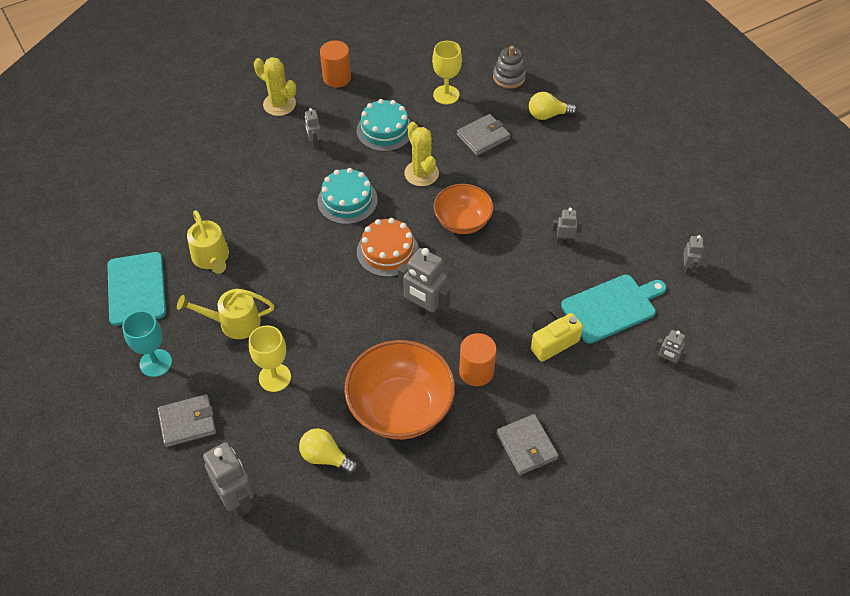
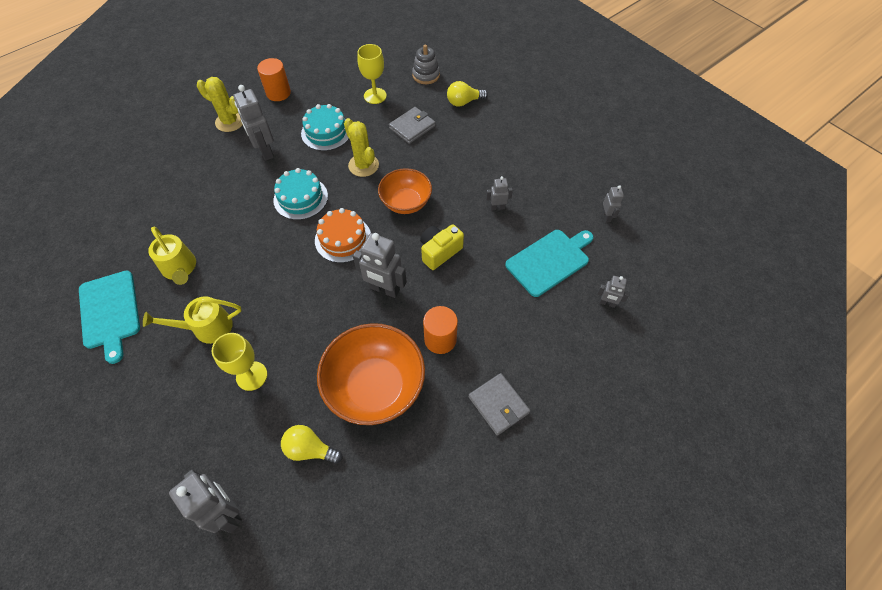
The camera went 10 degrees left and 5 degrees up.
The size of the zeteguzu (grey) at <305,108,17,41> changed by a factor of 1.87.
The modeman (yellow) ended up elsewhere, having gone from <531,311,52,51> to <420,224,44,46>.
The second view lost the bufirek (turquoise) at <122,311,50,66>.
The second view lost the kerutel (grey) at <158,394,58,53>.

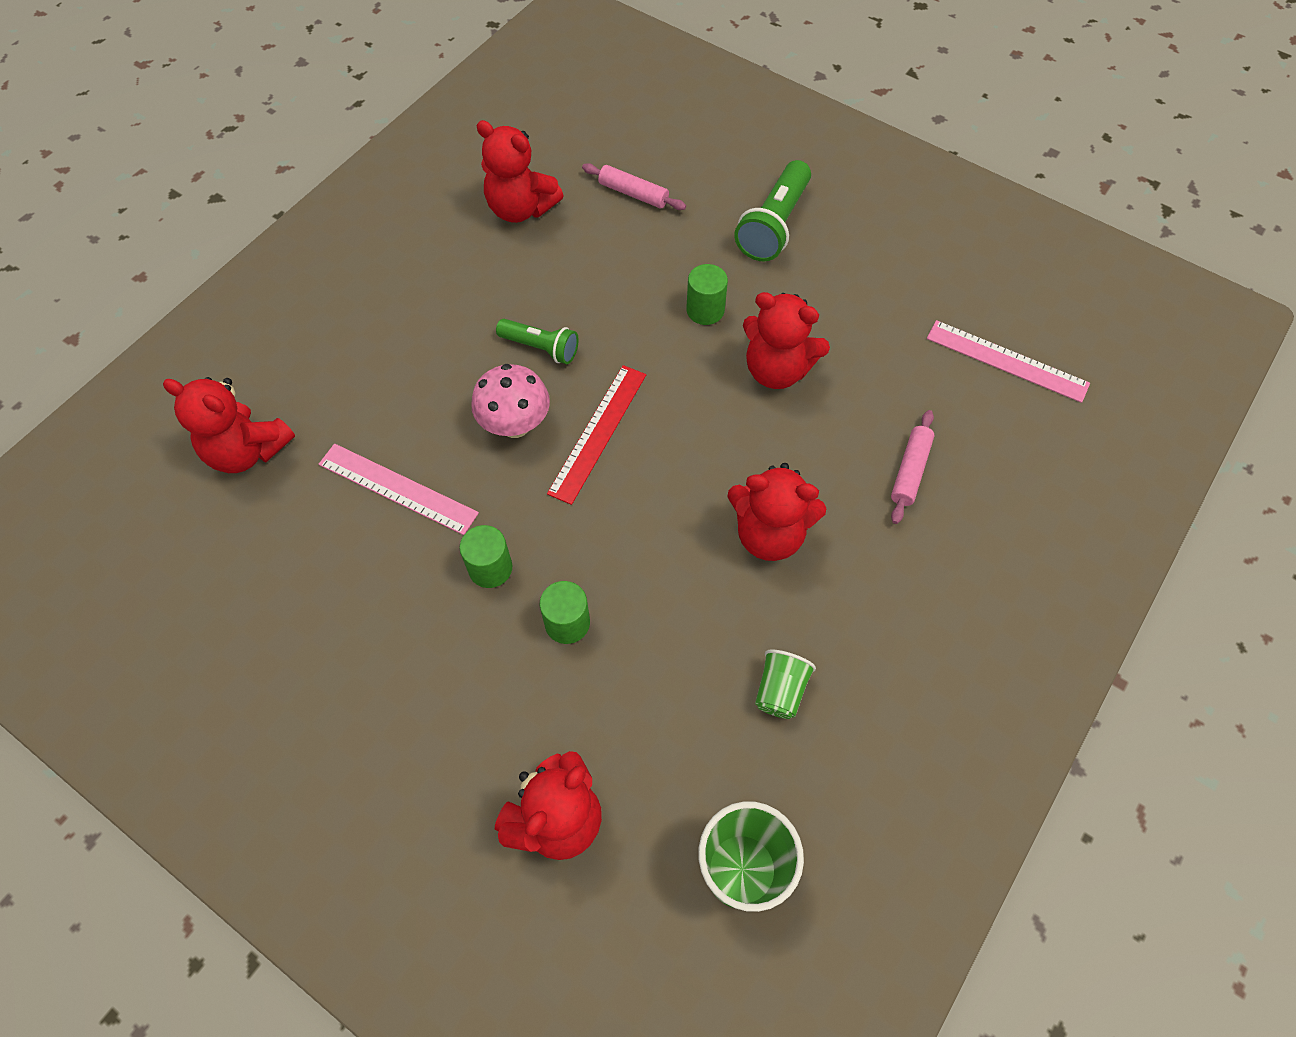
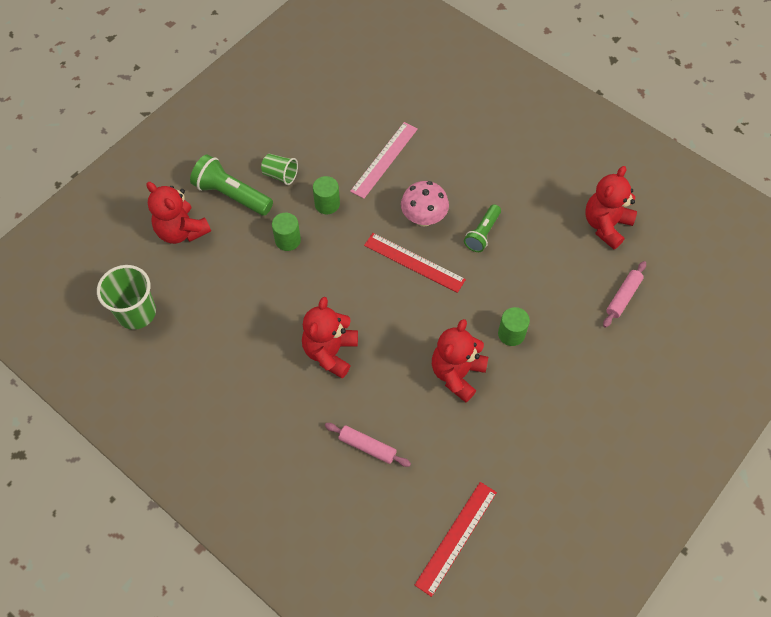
The camera went 95 degrees right and 0 degrees up.
The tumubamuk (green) ended up elsewhere, having gone from <734,160,77,101> to <190,154,83,62>.
The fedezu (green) ended up elsewhere, having gone from <755,649,61,70> to <261,154,37,31>.
What was the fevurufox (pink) at <927,320,163,83> turned into the fevurufox (red) at <415,482,82,115>.
The second view lost the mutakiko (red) at <163,377,132,96>.

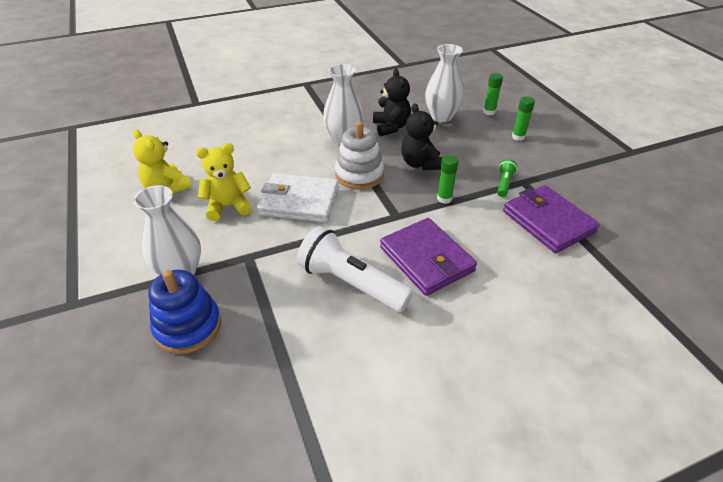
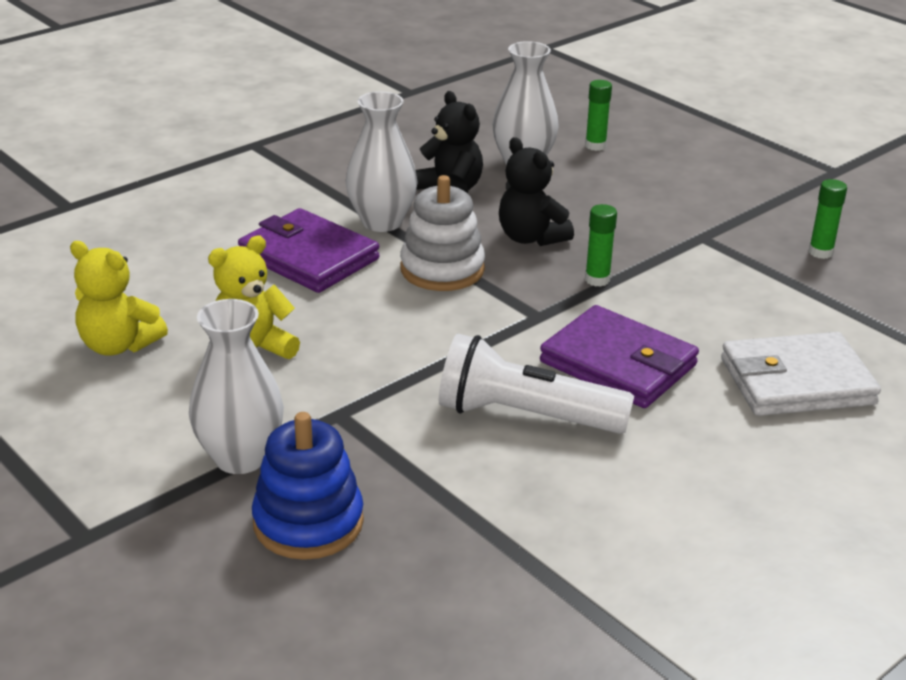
The camera went 20 degrees left and 10 degrees down.
The kerutel (purple) ended up elsewhere, having gone from <503,185,97,68> to <238,208,142,85>.
The kerutel (white) ended up elsewhere, having gone from <257,173,82,50> to <721,332,160,84>.
The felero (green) ended up elsewhere, having gone from <512,96,23,45> to <809,179,38,80>.
The second view lost the tumubamuk (green) at <497,159,20,38>.

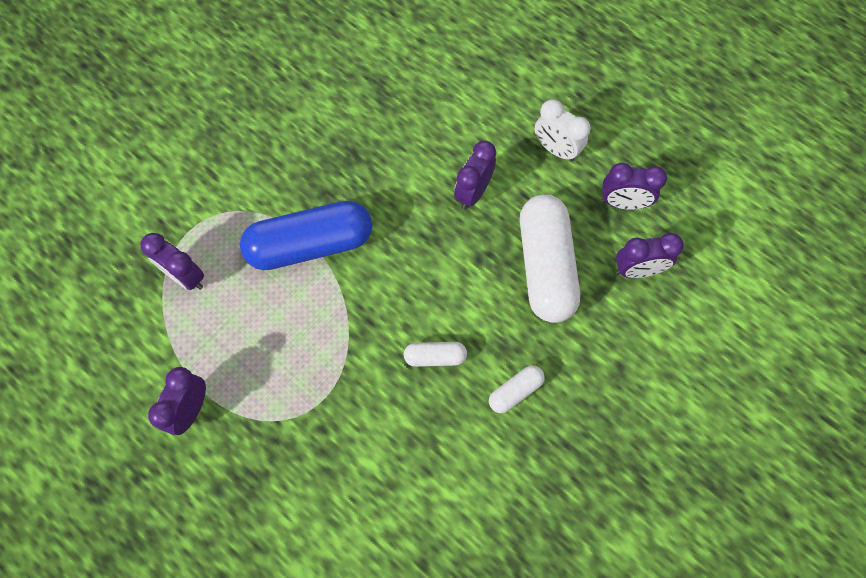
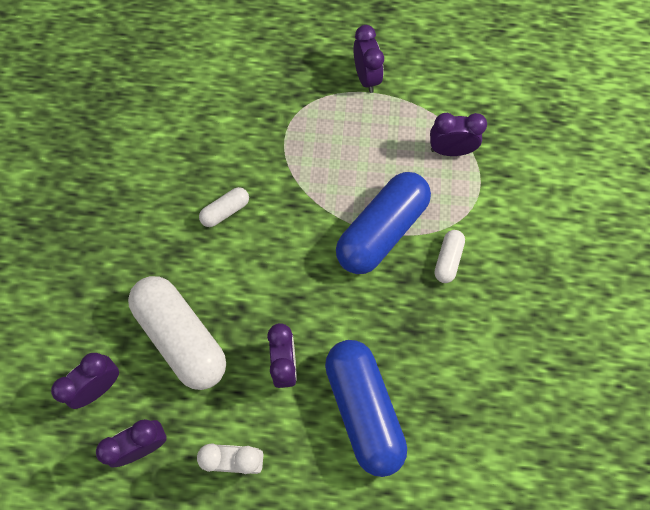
The camera went 145 degrees right and 0 degrees up.
The second view gained the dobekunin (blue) at <325,340,82,137>.
The dobekunin (white) ended up elsewhere, having gone from <489,365,56,48> to <434,230,31,53>.

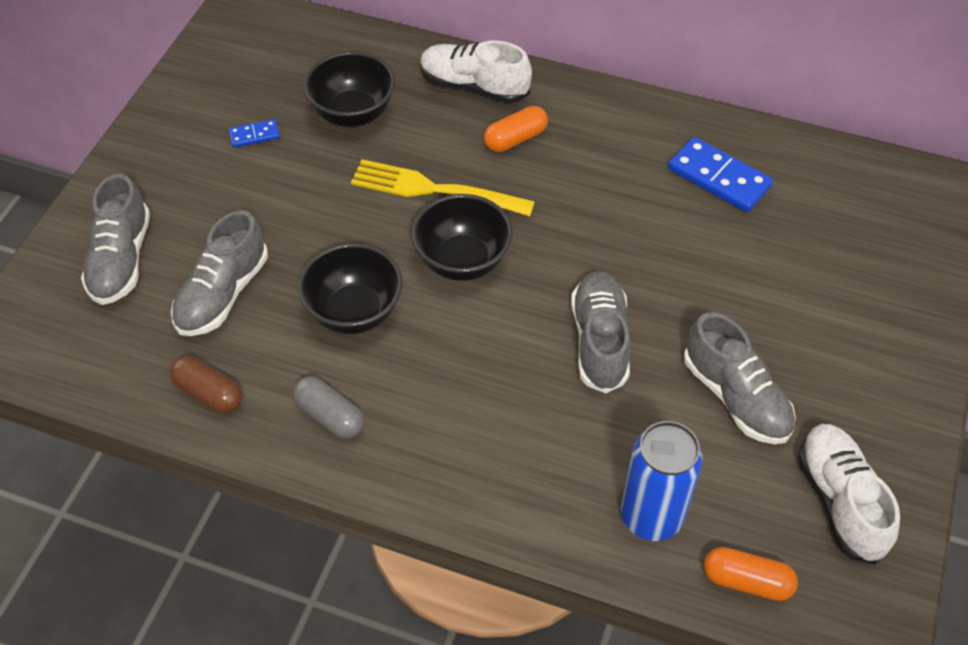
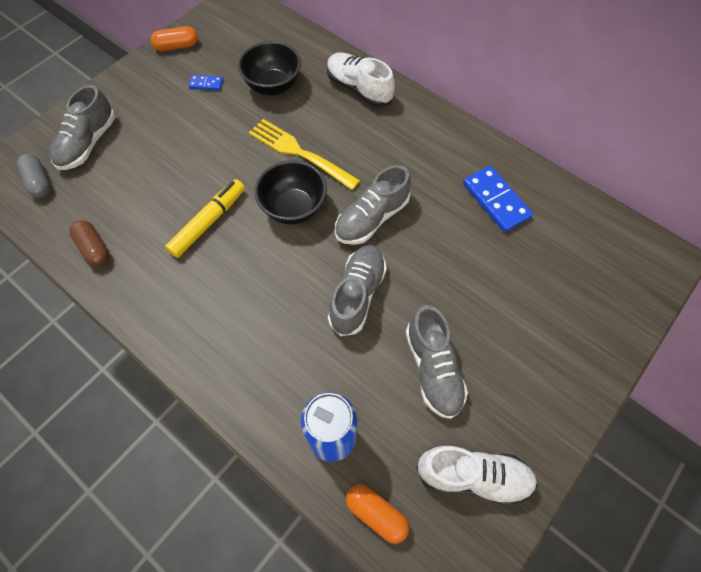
The camera went 20 degrees right and 10 degrees up.
The dobekunin (grey) ended up elsewhere, having gone from <293,376,71,63> to <16,154,35,44>.
The dobekunin (orange) ended up elsewhere, having gone from <484,106,64,46> to <151,26,47,25>.
Where the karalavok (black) stood at <298,243,105,91>, the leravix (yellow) came to stand at <165,179,80,79>.
The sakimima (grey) ended up elsewhere, having gone from <171,210,97,126> to <335,165,76,80>.
The sakimima (white) at <798,424,102,141> ended up facing another way, 90 degrees clockwise from before.

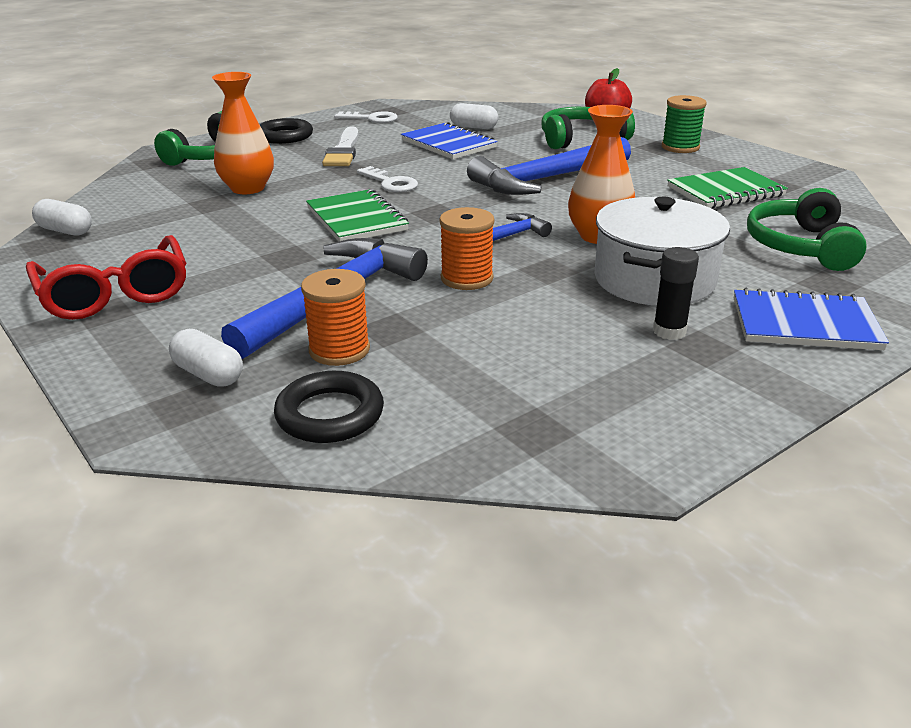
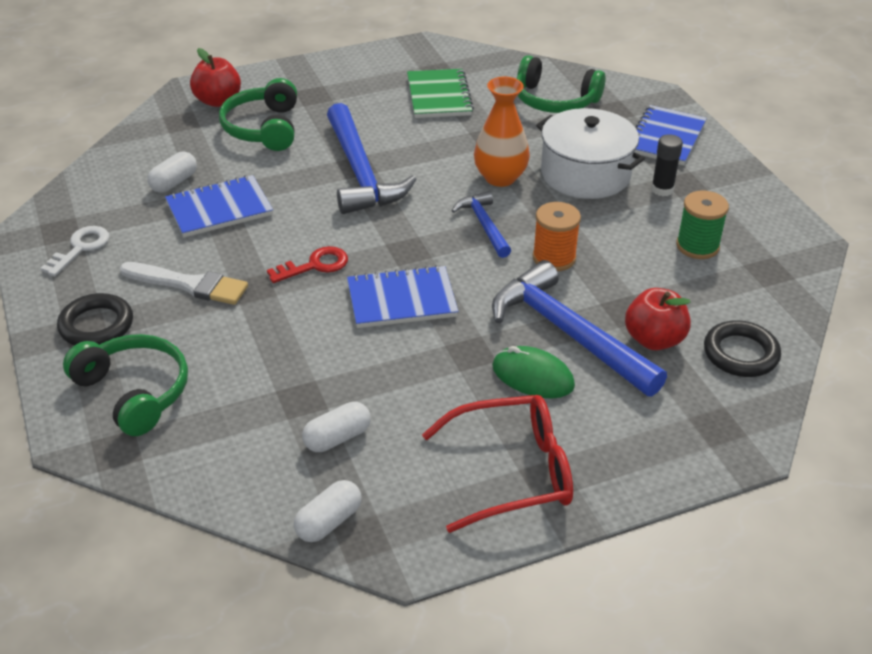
The camera went 75 degrees left and 10 degrees up.
What was the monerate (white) at <357,166,61,26> turned into the monerate (red) at <267,246,81,37>.
The dobekunin (white) ended up elsewhere, having gone from <169,329,74,58> to <302,402,69,50>.
What was the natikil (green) at <306,189,103,52> turned into the natikil (blue) at <347,265,111,63>.
The second view gained the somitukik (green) at <492,346,83,52>.
Where the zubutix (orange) stood at <301,269,69,97>, the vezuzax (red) came to stand at <625,288,66,62>.
The zubutix (green) ended up elsewhere, having gone from <662,95,45,58> to <676,191,53,68>.
The second view lost the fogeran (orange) at <212,72,62,122>.

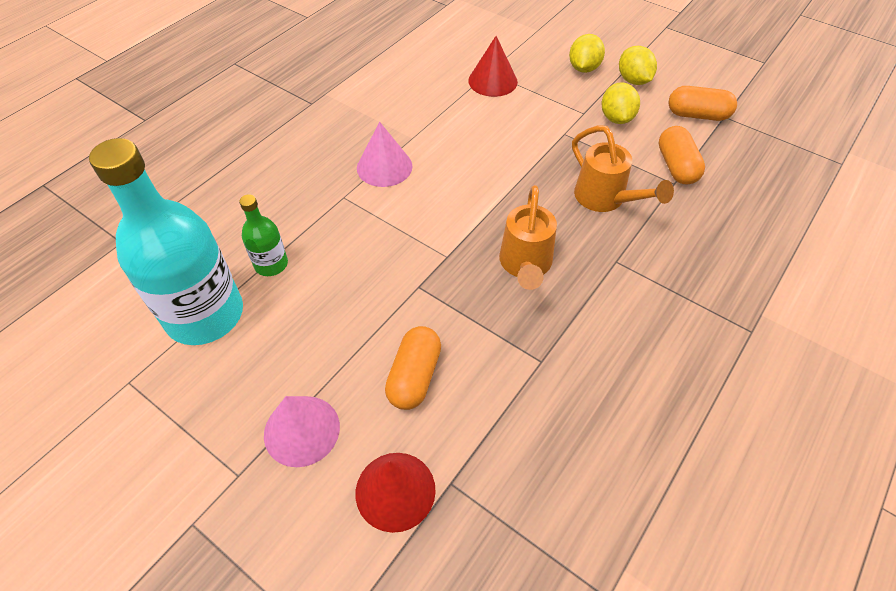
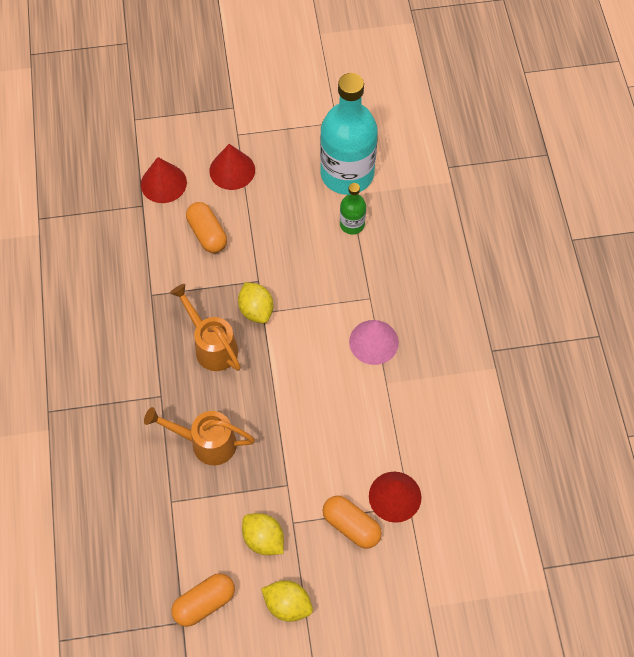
The camera went 135 degrees right and 10 degrees up.
What was the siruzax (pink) at <264,396,76,71> turned into the siruzax (red) at <209,144,46,46>.
The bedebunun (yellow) ended up elsewhere, having gone from <569,34,36,39> to <238,282,35,41>.
The dobekunin (orange) ended up elsewhere, having gone from <659,126,46,58> to <323,496,59,53>.

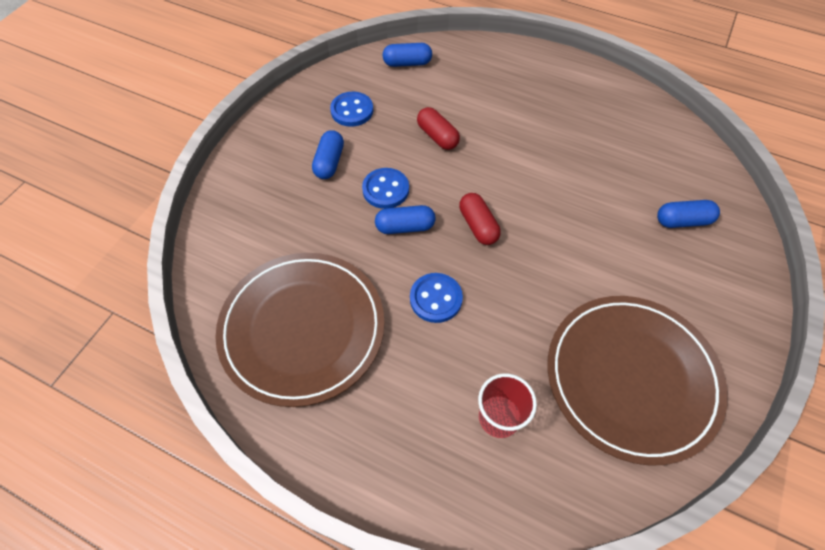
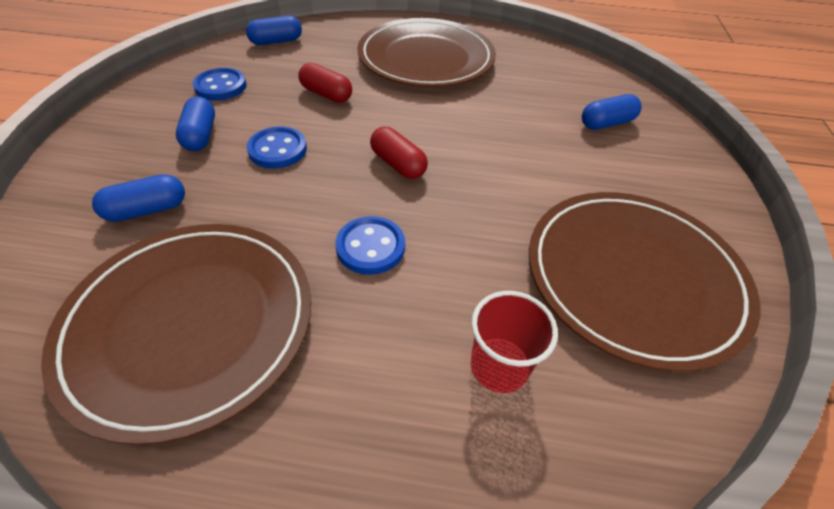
The camera went 20 degrees left and 10 degrees down.
The dobekunin (blue) ended up elsewhere, having gone from <375,205,61,29> to <92,174,93,48>.
The second view gained the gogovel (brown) at <357,18,139,69>.

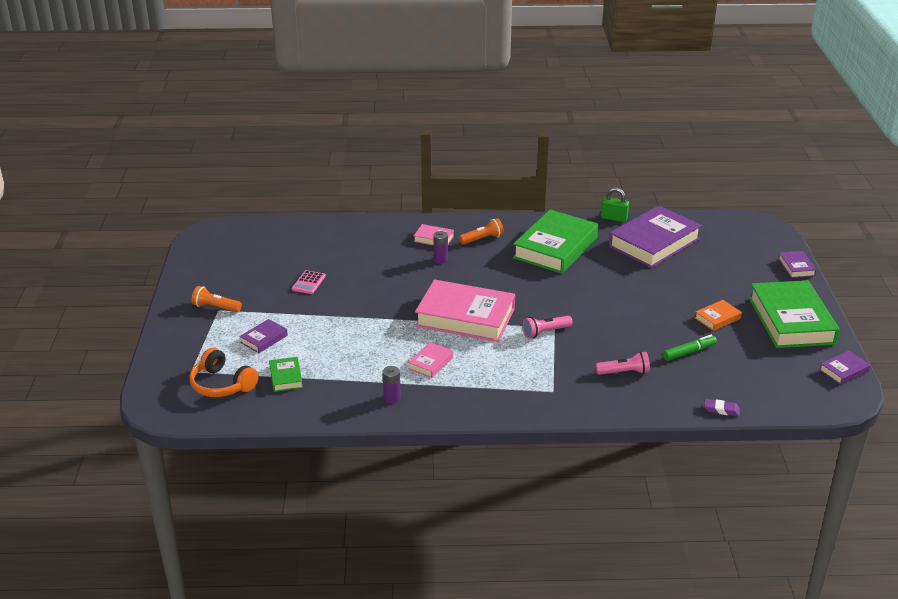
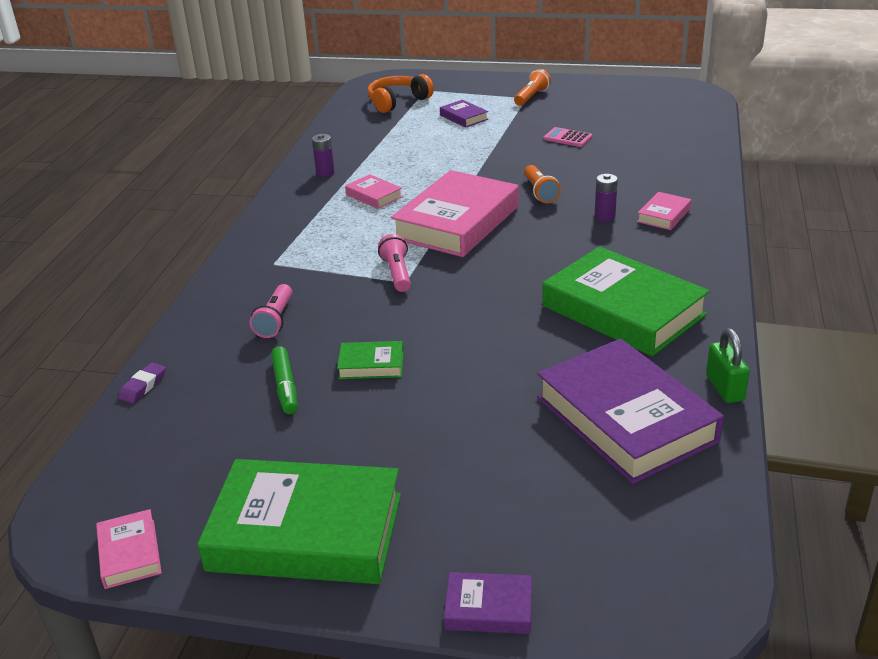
The camera went 105 degrees right and 0 degrees up.
What was the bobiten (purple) at <820,351,51,34> turned into the bobiten (pink) at <96,509,66,80>.
The bobiten (green) ended up elsewhere, having gone from <269,357,34,35> to <337,341,67,38>.
The tumubamuk (orange) ended up elsewhere, having gone from <459,218,45,27> to <524,165,37,38>.
The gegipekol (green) at <601,188,28,34> ended up facing another way, 45 degrees counterclockwise from before.
The second view lost the bobiten (orange) at <695,300,47,31>.

